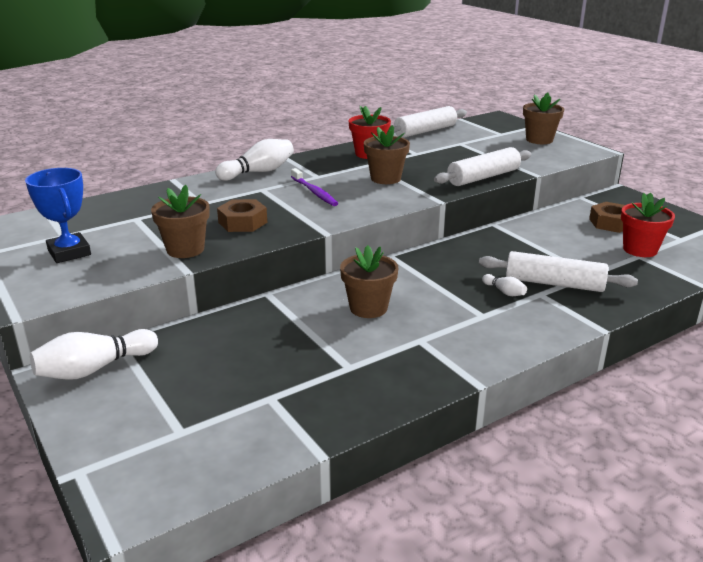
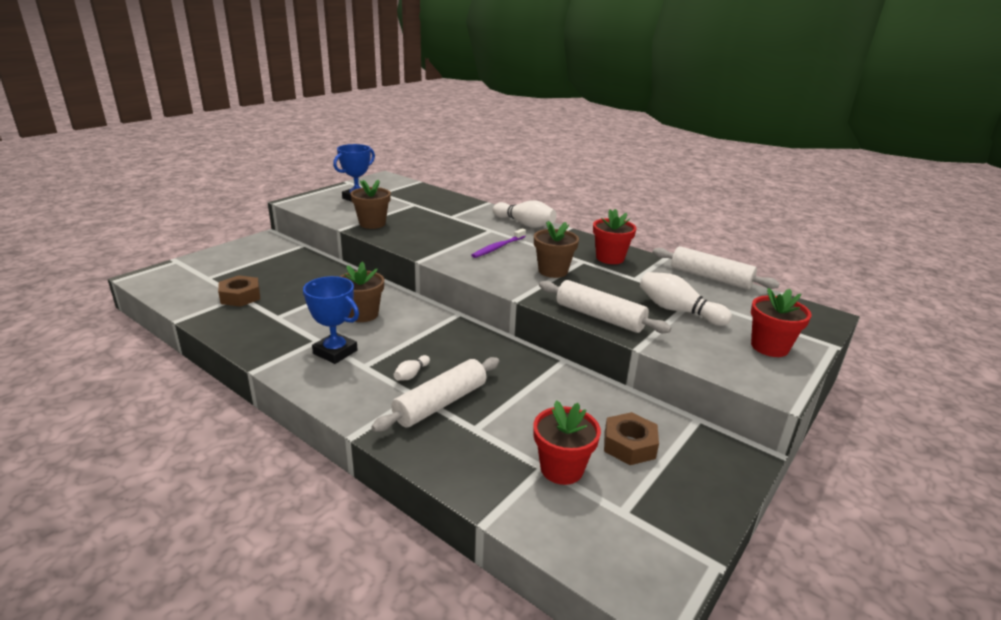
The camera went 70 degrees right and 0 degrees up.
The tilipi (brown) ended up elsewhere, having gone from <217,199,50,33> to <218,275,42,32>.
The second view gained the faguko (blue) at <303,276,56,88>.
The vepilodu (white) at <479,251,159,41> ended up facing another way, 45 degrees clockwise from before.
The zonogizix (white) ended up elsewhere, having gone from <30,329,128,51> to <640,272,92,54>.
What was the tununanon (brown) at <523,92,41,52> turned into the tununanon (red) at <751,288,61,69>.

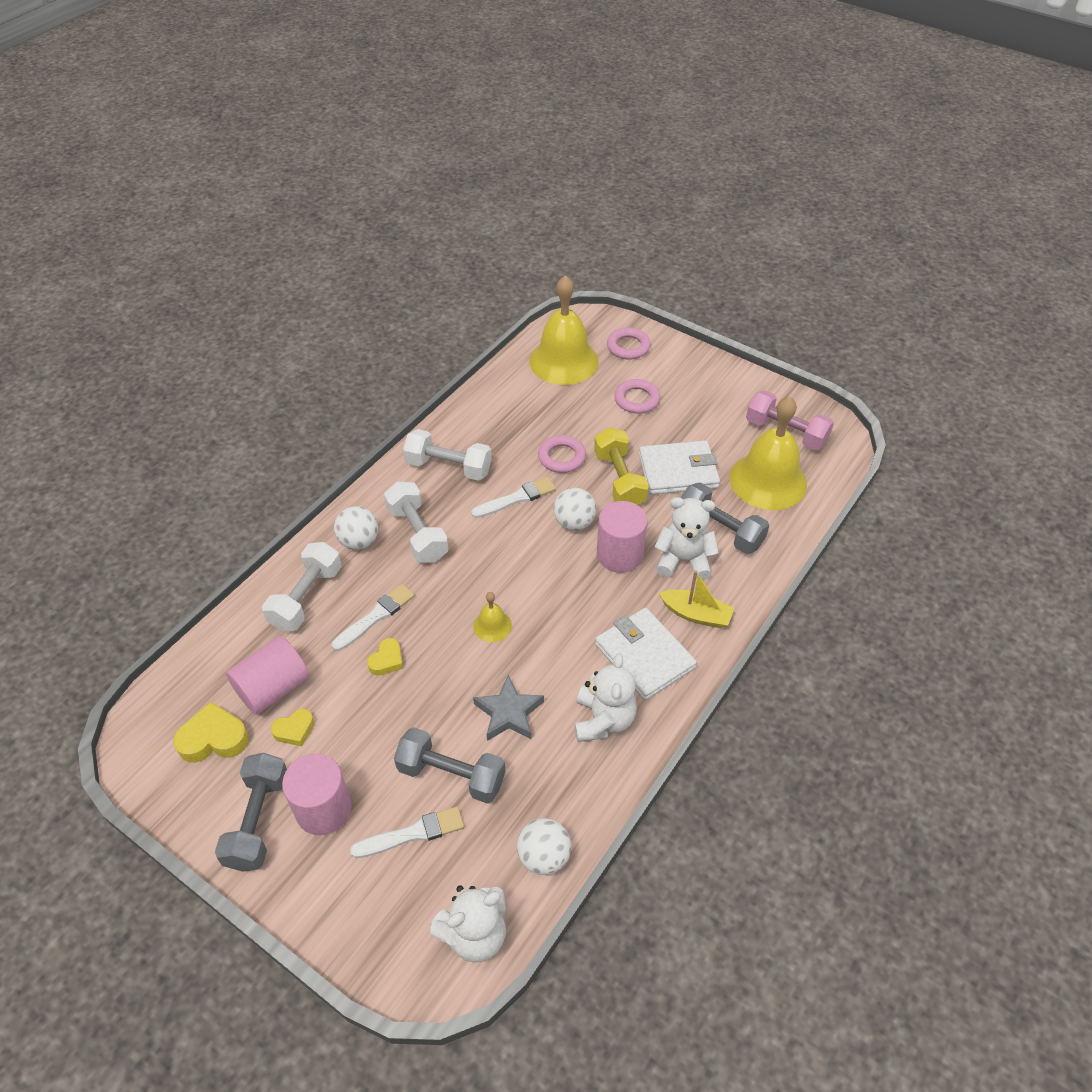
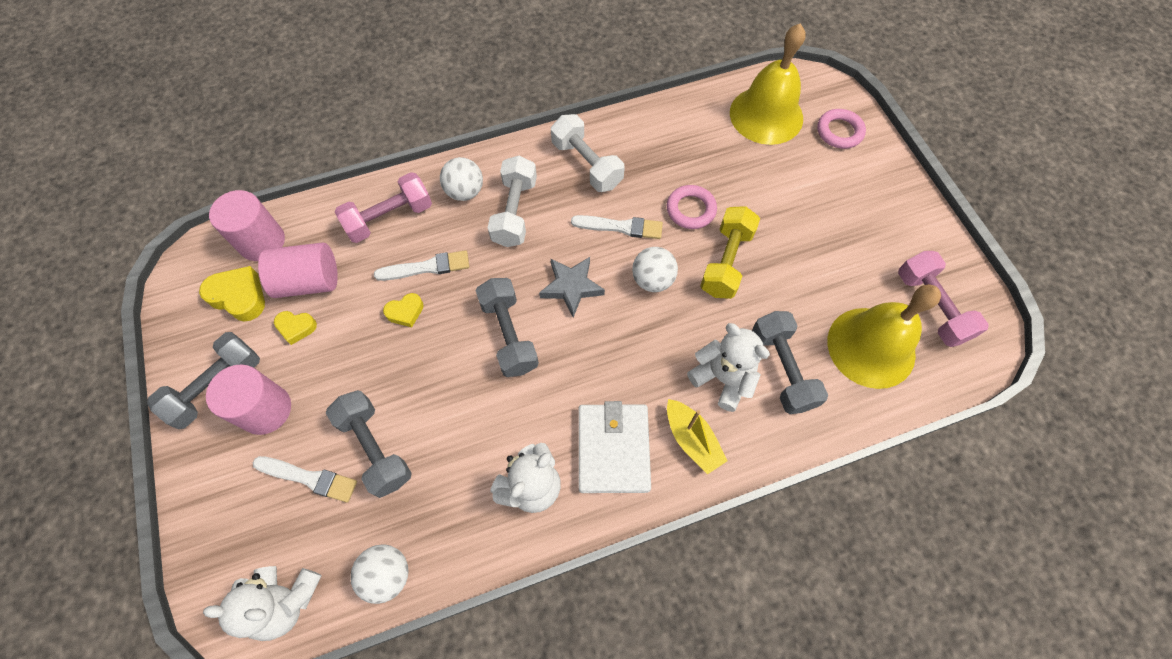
The camera went 35 degrees right and 15 degrees up.
The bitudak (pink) ended up elsewhere, having gone from <597,501,50,72> to <209,190,76,71>.
What was the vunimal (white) at <262,542,80,89> turned into the vunimal (pink) at <335,172,97,71>.
Where the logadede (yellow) stood at <473,592,39,50>, the vunimal (grey) came to stand at <476,278,63,99>.
The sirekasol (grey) ended up elsewhere, having gone from <473,675,71,66> to <539,257,66,60>.
The second view lost the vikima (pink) at <614,379,46,34>.
The second view lost the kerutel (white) at <639,440,81,55>.

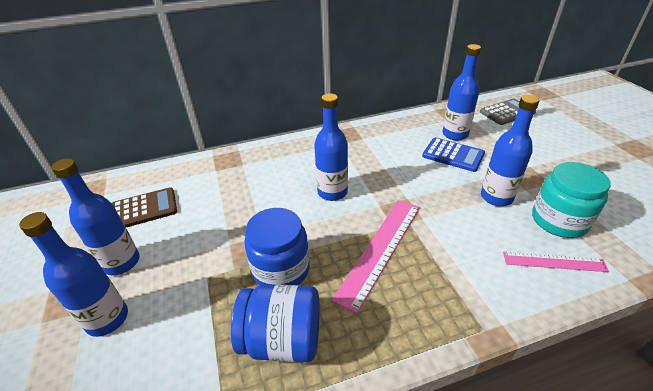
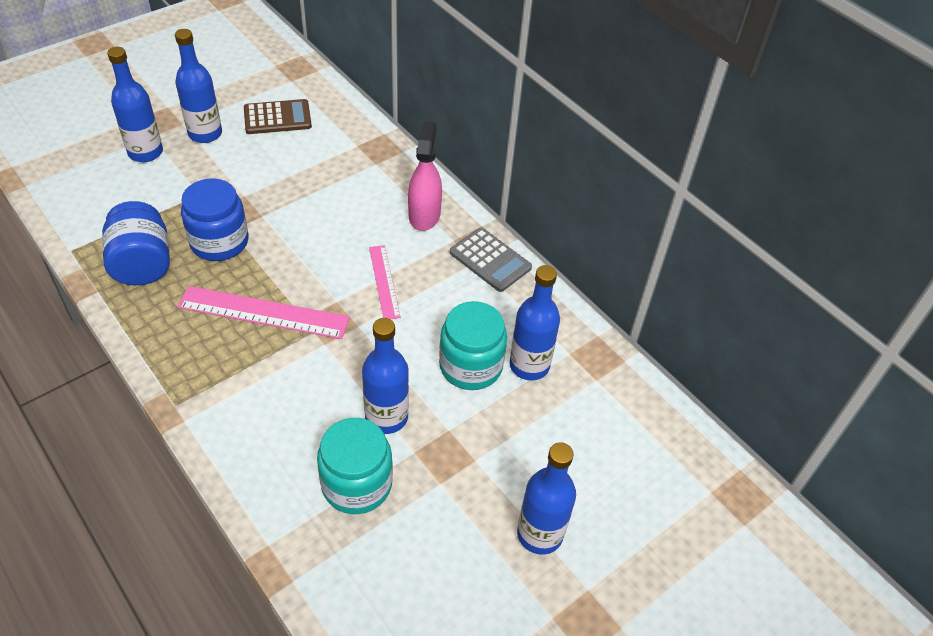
The camera went 65 degrees right and 10 degrees up.
The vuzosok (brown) at <112,187,65,40> ended up facing another way, 60 degrees counterclockwise from before.
The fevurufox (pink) ended up elsewhere, having gone from <503,252,106,20> to <369,245,32,74>.
The second view gained the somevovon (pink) at <408,121,34,110>.
Where the vuzosok (blue) stood at <422,138,63,34>, the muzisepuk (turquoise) came to stand at <439,301,68,89>.
The vuzosok (grey) ended up elsewhere, having gone from <480,99,56,26> to <450,228,82,64>.
The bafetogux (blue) ended up elsewhere, having gone from <314,93,34,108> to <517,442,59,113>.

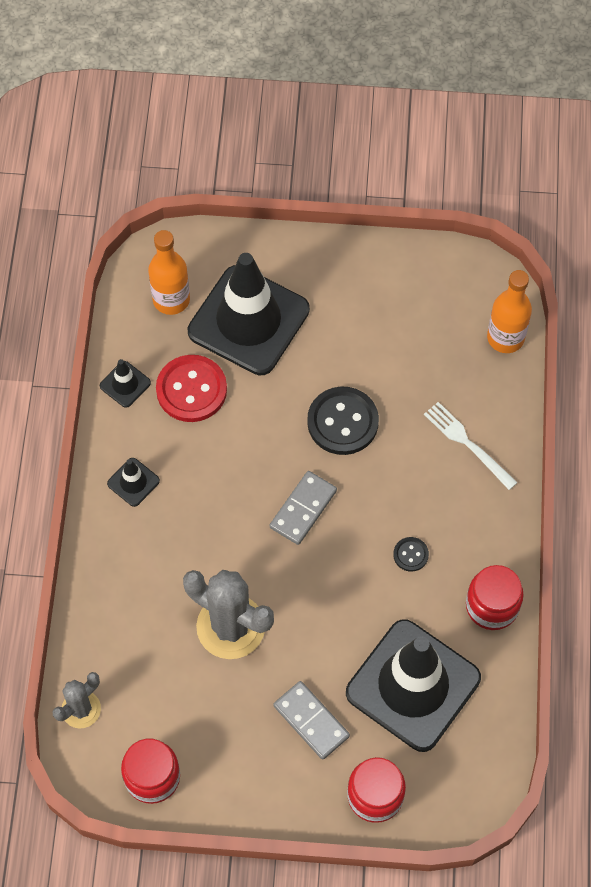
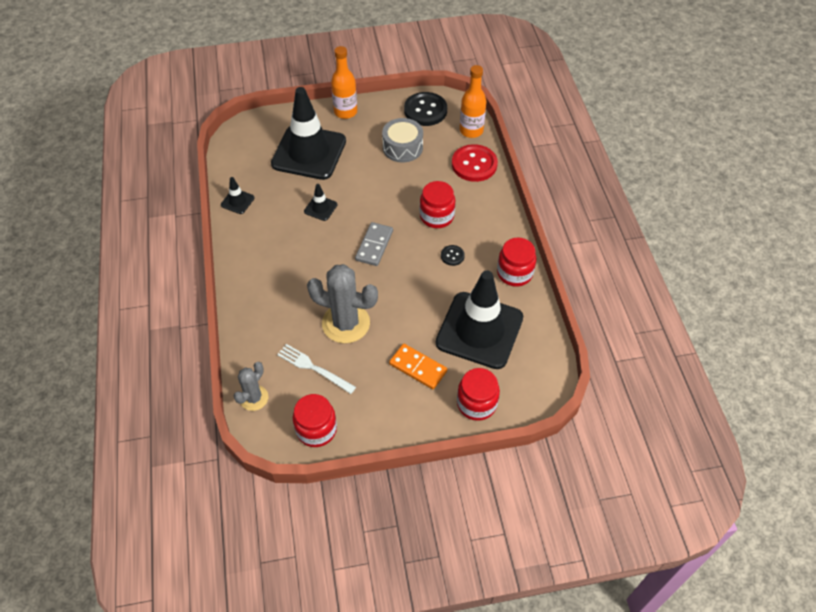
The camera went 15 degrees left and 10 degrees down.
The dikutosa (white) ended up elsewhere, having gone from <424,402,94,88> to <277,344,79,50>.
The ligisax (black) ended up elsewhere, having gone from <107,458,53,49> to <304,184,33,37>.
The bafetogux (orange) ended up elsewhere, having gone from <148,230,42,85> to <331,46,26,73>.
The second view gained the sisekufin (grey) at <382,118,41,45>.
What was the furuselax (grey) at <274,681,76,79> turned into the furuselax (orange) at <389,344,58,45>.
The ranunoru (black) ended up elsewhere, having gone from <307,387,72,68> to <404,92,43,34>.
The second view gained the muzisepuk (red) at <420,181,35,47>.
The ranunoru (red) ended up elsewhere, having gone from <156,355,71,67> to <452,144,46,38>.

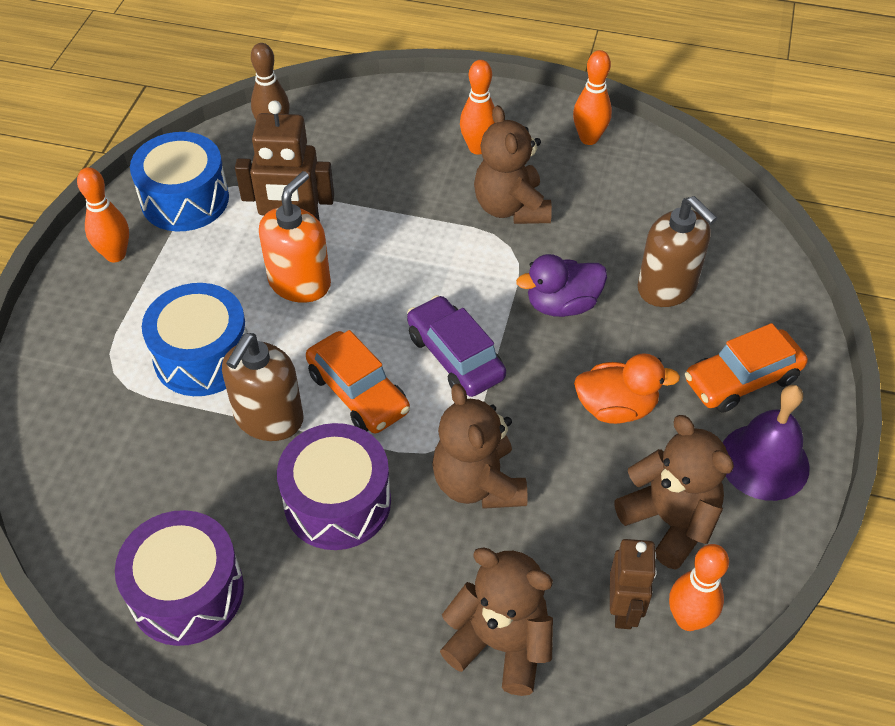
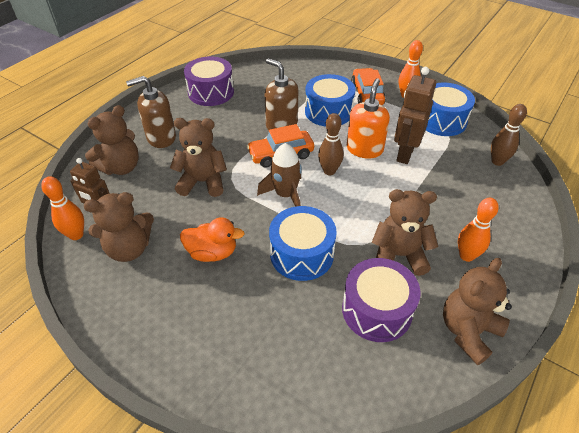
The camera went 110 degrees right and 5 degrees down.
The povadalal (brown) ended up elsewhere, having gone from <637,196,80,111> to <126,76,50,72>.
The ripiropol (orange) at <574,353,106,71> ended up facing another way, 105 degrees counterclockwise from before.
Where the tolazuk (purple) stood at <407,295,99,102>, the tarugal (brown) came to stand at <257,143,45,64>.
Where the ripiropol (purple) stood at <516,254,91,63>, the sisekufin (blue) came to stand at <269,206,68,75>.
The second view gained the zonogizix (brown) at <318,113,26,62>.
The sisekufin (purple) ended up elsewhere, having gone from <277,423,114,127> to <342,258,79,84>.
The povadalal (orange) at <259,171,72,132> ended up facing another way, 120 degrees counterclockwise from before.
The tolazuk (orange) ended up elsewhere, having gone from <685,323,123,90> to <351,68,35,37>.
Where the zonogizix (orange) stood at <573,50,39,95>, the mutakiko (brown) came to stand at <443,258,69,107>.
The second view lost the logadede (purple) at <723,385,87,116>.

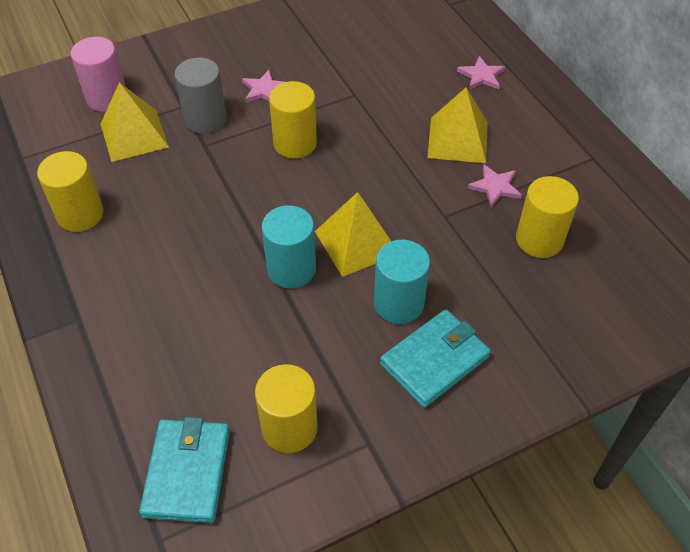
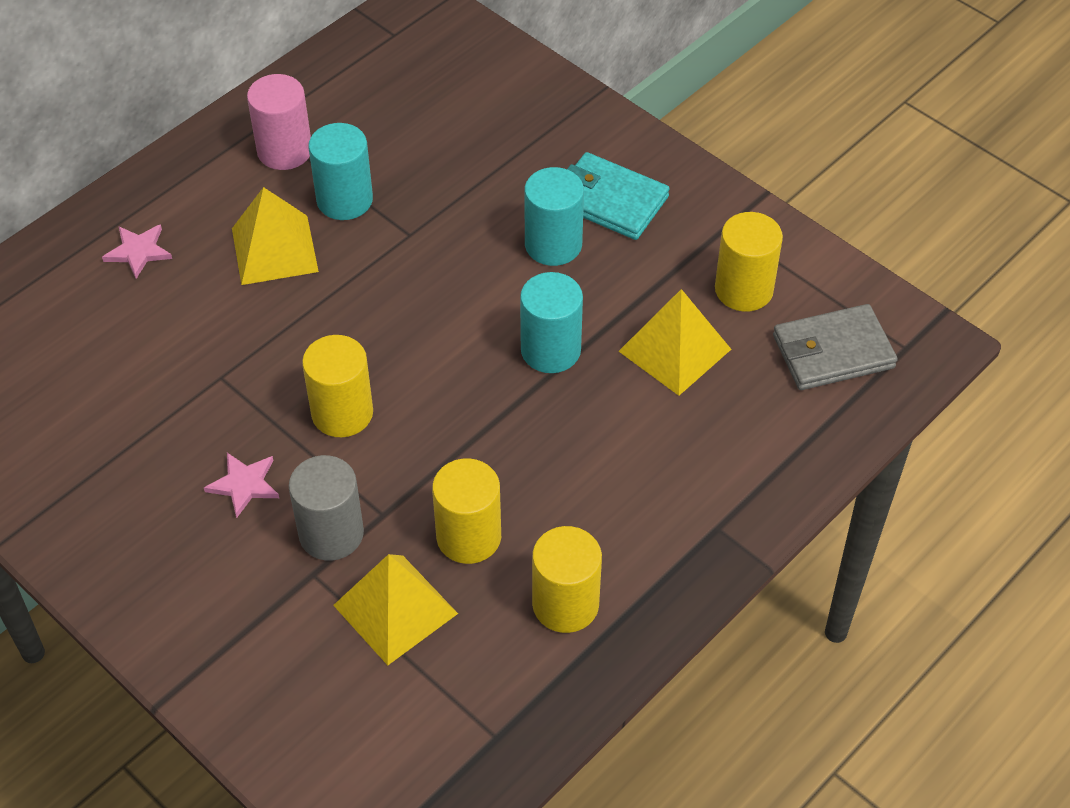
The camera went 110 degrees left and 0 degrees up.
The bitudak (pink) ended up elsewhere, having gone from <71,37,55,75> to <247,74,64,96>.
Where the sirekasol (pink) stood at <468,164,54,43>, the bitudak (turquoise) came to stand at <308,123,65,97>.
The bitudak (yellow) ended up elsewhere, having gone from <516,176,63,82> to <432,458,69,106>.
The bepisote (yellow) ended up elsewhere, having gone from <315,192,76,85> to <619,289,112,107>.
What was the kerutel (turquoise) at <139,417,91,106> turned into the kerutel (grey) at <773,304,125,86>.

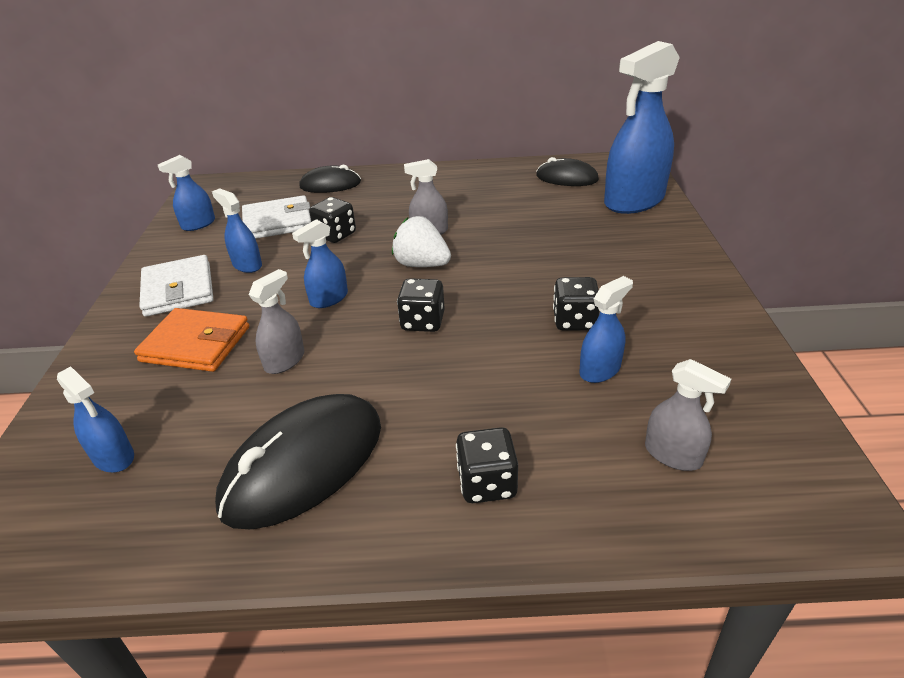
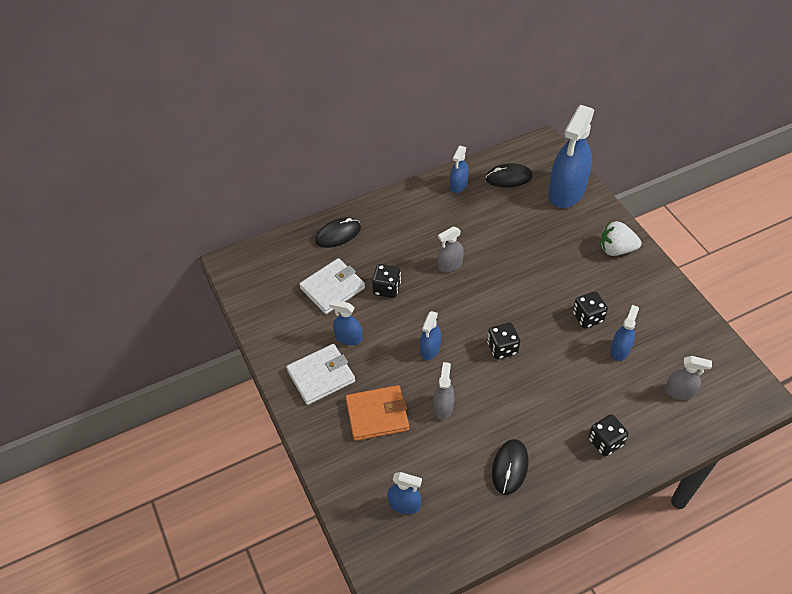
The camera went 25 degrees left and 15 degrees up.
The kerutel (white) at <139,255,74,62> ended up facing another way, 75 degrees counterclockwise from before.
The somevovon (blue) ended up elsewhere, having gone from <158,155,57,76> to <450,146,19,47>.
The size of the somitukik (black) at <215,394,166,135> changed by a factor of 0.58.
The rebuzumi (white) ended up elsewhere, having gone from <392,216,59,51> to <600,221,42,35>.

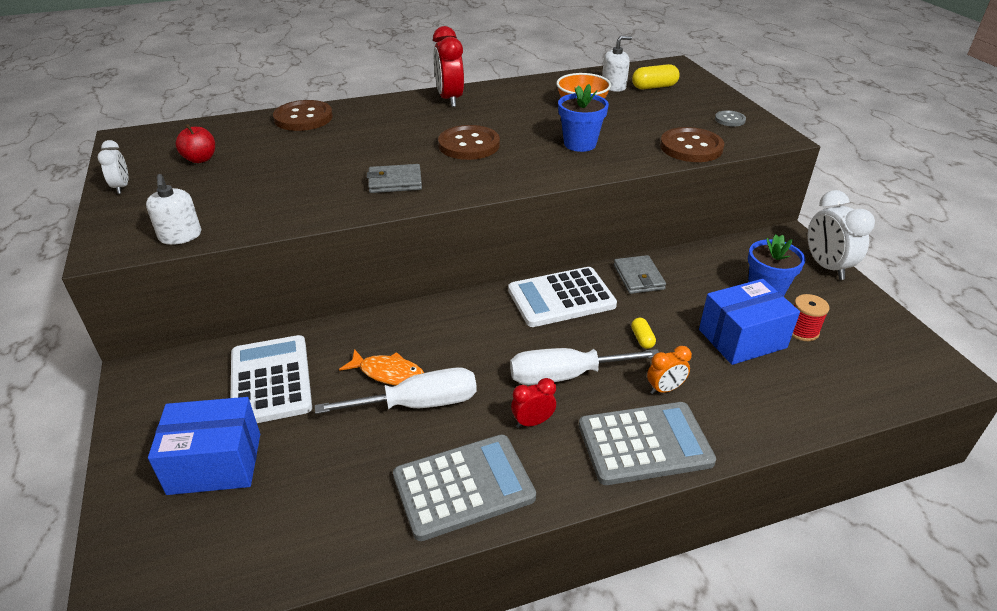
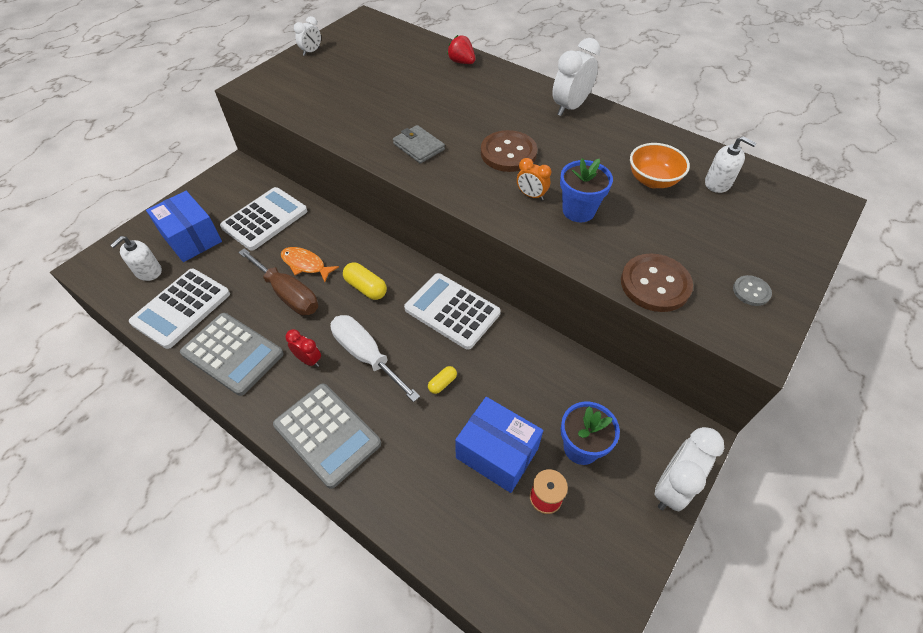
The camera went 55 degrees right and 15 degrees up.
The povadalal (white) ended up elsewhere, having gone from <146,174,55,71> to <110,236,52,45>.
The second view gained the vuzosok (white) at <129,269,101,80>.
What was the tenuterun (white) at <315,367,162,47> turned into the tenuterun (brown) at <238,248,80,67>.
The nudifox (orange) at <339,349,85,36> ended up facing another way, 135 degrees clockwise from before.
The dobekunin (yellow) ended up elsewhere, having gone from <632,64,47,25> to <343,262,44,38>.
Where the ranunoru (brown) stood at <273,100,60,31>, the rebuzumi (red) came to stand at <447,35,28,29>.
The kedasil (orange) ended up elsewhere, having gone from <647,346,45,48> to <517,158,34,42>.
What was the kedasil (red) at <433,26,31,81> turned into the kedasil (white) at <552,38,49,78>.
The second view lost the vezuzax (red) at <176,124,39,39>.
The second view lost the kerutel (grey) at <614,255,52,39>.

